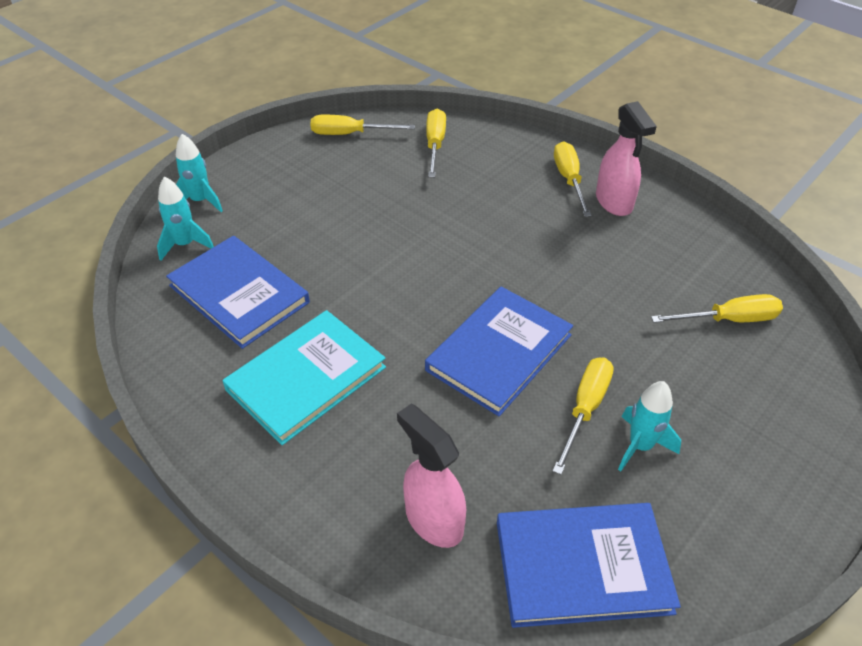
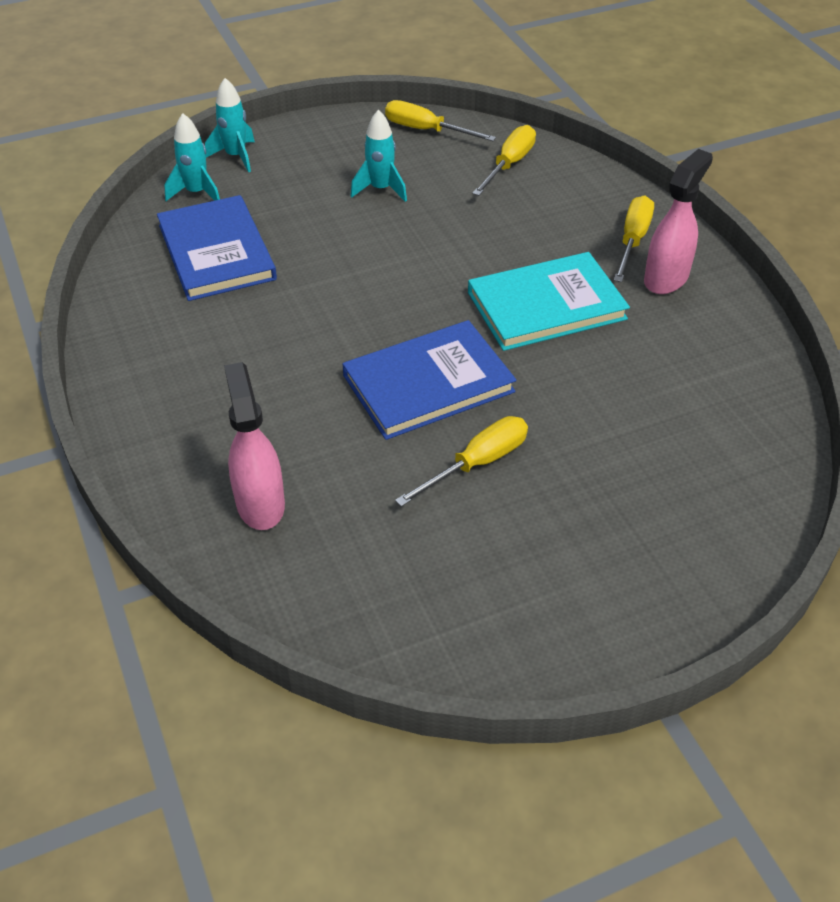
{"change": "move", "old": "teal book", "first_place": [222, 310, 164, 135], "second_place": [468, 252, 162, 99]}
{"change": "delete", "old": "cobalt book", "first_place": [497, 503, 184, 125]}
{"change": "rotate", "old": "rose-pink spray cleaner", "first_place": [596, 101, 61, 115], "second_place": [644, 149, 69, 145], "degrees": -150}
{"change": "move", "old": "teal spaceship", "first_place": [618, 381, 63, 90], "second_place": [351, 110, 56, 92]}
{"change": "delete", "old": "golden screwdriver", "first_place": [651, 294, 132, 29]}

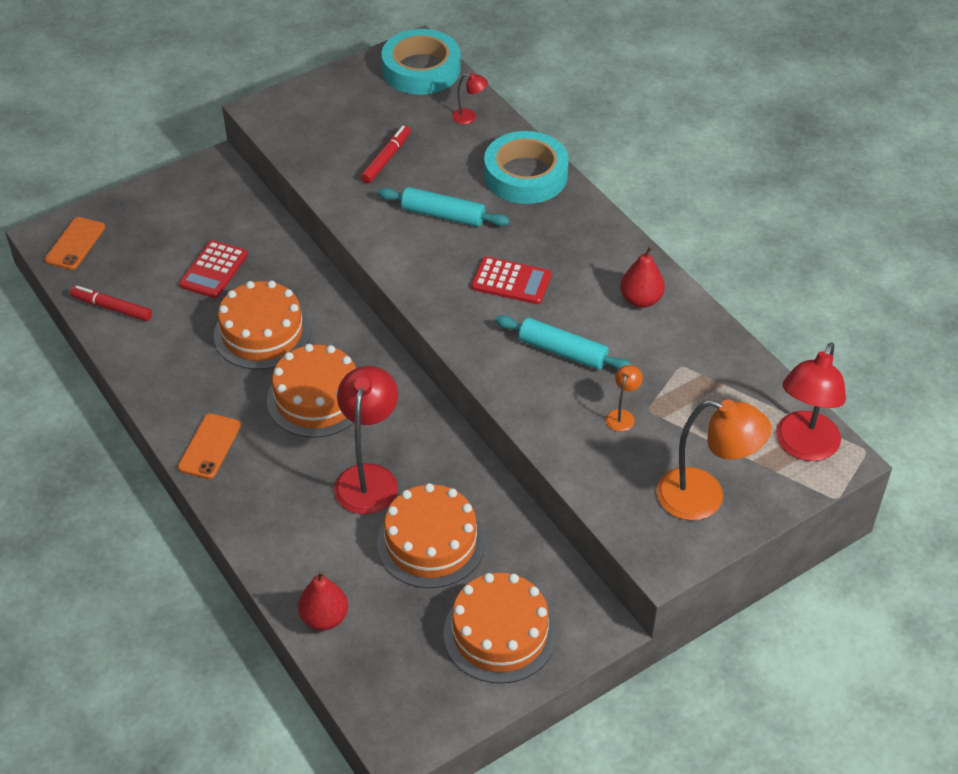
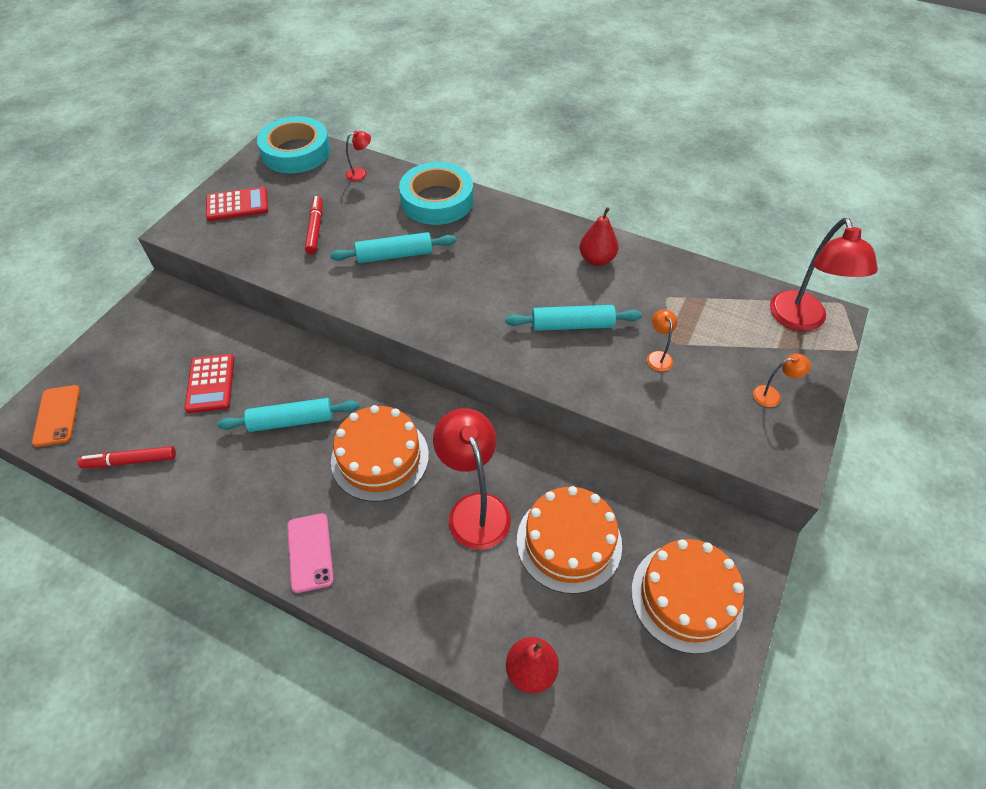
{"change": "recolor", "old": "orange-coloured mobile phone", "new": "rose-pink mobile phone", "first_place": [178, 413, 63, 66], "second_place": [287, 513, 47, 80]}
{"change": "replace", "old": "orange-coloured layer cake", "new": "teal rolling pin", "first_place": [214, 281, 97, 89], "second_place": [217, 398, 142, 34]}
{"change": "move", "old": "red pocket calculator", "first_place": [471, 256, 81, 48], "second_place": [206, 187, 62, 34]}
{"change": "resize", "old": "orange-coloured desk lamp", "first_place": [656, 400, 116, 120], "second_place": [753, 353, 58, 54], "factor": 0.45}

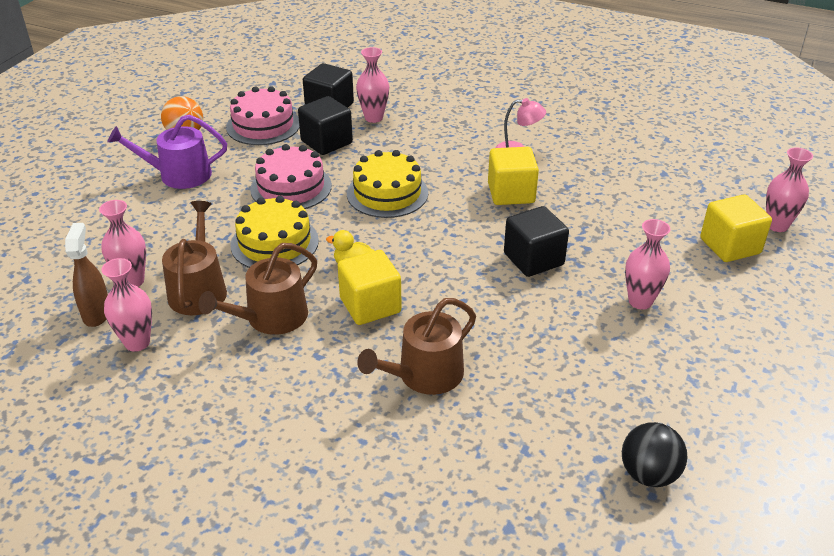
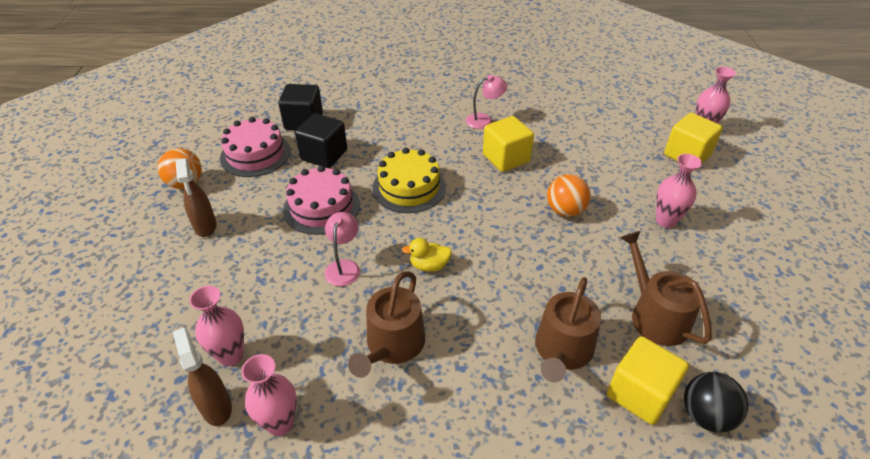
{"change": "replace", "old": "violet watering can", "new": "russet spray cleaner", "first_place": [108, 115, 119, 74], "second_place": [176, 158, 41, 79]}
{"change": "move", "old": "russet watering can", "first_place": [162, 201, 65, 114], "second_place": [620, 231, 92, 115]}
{"change": "replace", "old": "golden layer cake", "new": "rose-pink desk lamp", "first_place": [231, 196, 88, 72], "second_place": [325, 212, 35, 74]}
{"change": "move", "old": "golden cube", "first_place": [338, 250, 64, 75], "second_place": [607, 336, 82, 89]}
{"change": "delete", "old": "rose-pink tall vase", "first_place": [356, 47, 33, 76]}
{"change": "replace", "old": "black cube", "new": "orange-coloured ball", "first_place": [504, 206, 65, 71], "second_place": [547, 174, 44, 43]}
{"change": "move", "old": "black ball", "first_place": [622, 422, 66, 65], "second_place": [684, 372, 64, 61]}

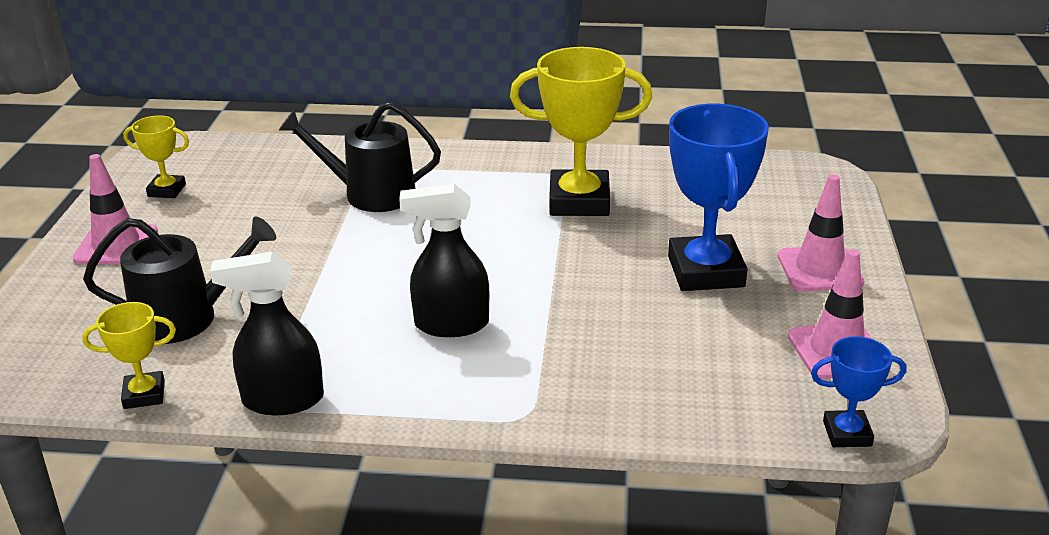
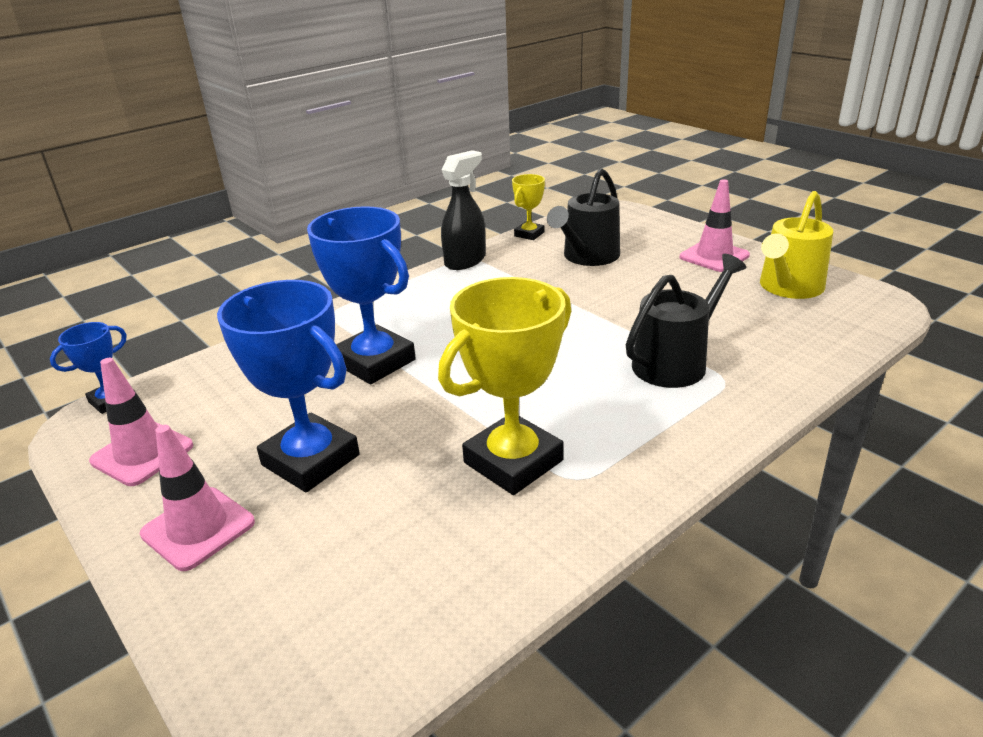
{"change": "replace", "old": "golden prize cup", "new": "golden watering can", "first_place": [123, 115, 66, 83], "second_place": [760, 191, 73, 108]}
{"change": "delete", "old": "black spray cleaner", "first_place": [399, 184, 91, 153]}
{"change": "insert", "new": "cobalt prize cup", "second_place": [307, 206, 109, 178]}

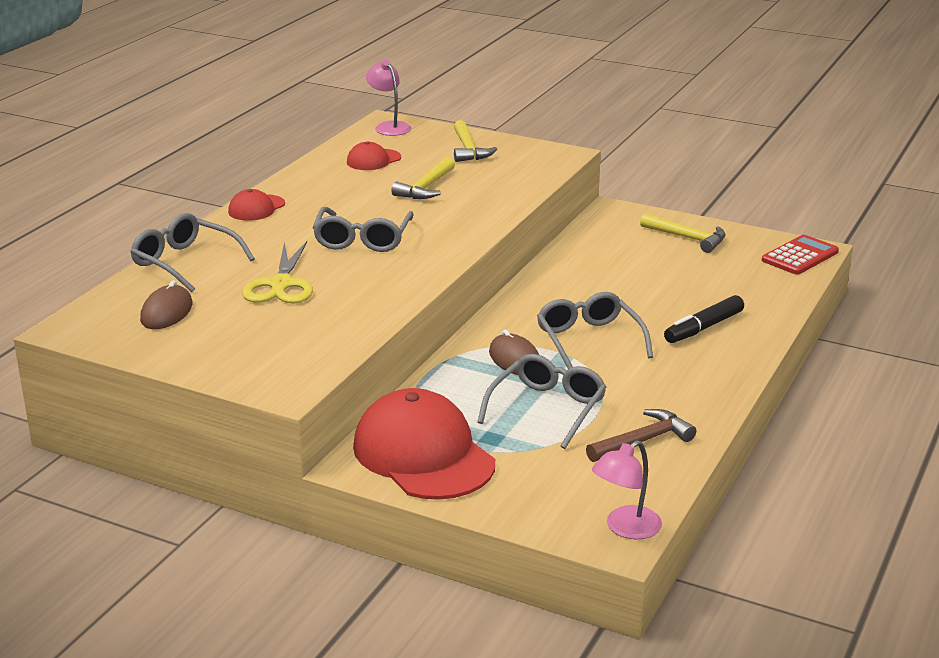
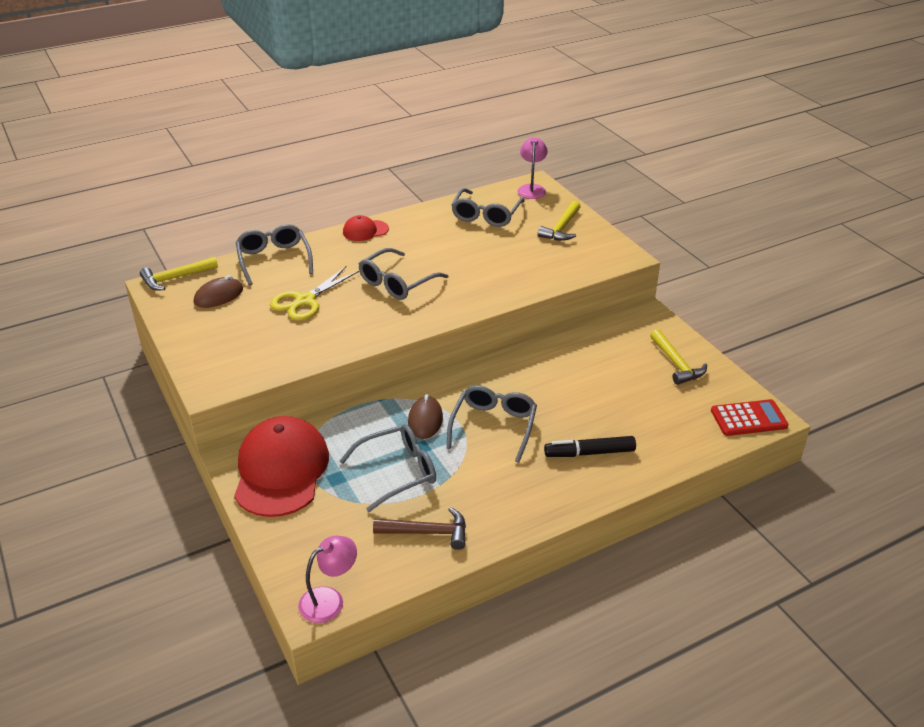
{"change": "replace", "old": "red cap", "new": "grey glasses", "first_place": [347, 141, 54, 29], "second_place": [451, 188, 73, 39]}
{"change": "move", "old": "golden claw hammer", "first_place": [391, 157, 64, 42], "second_place": [140, 257, 78, 33]}
{"change": "rotate", "old": "rose-pink desk lamp", "first_place": [592, 440, 70, 99], "second_place": [298, 536, 59, 87], "degrees": 150}

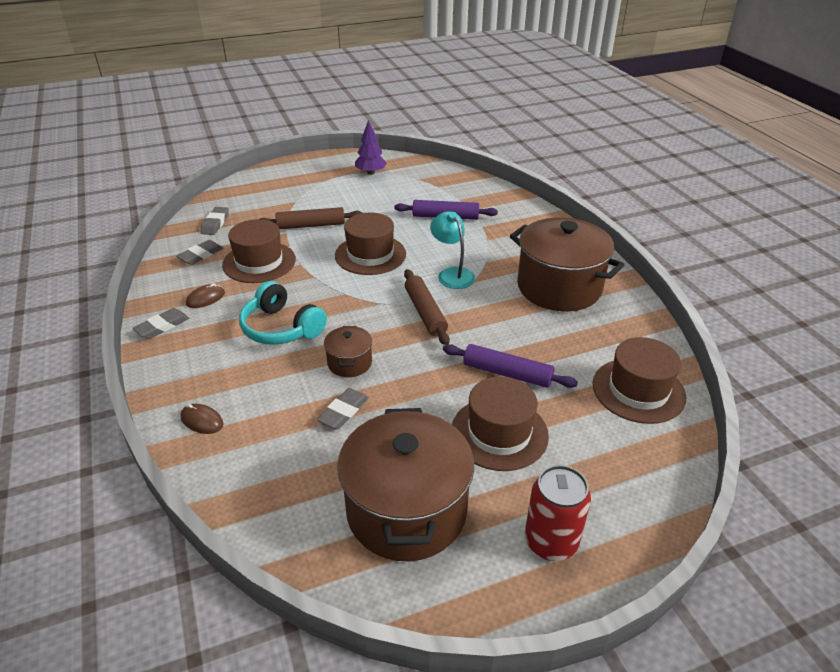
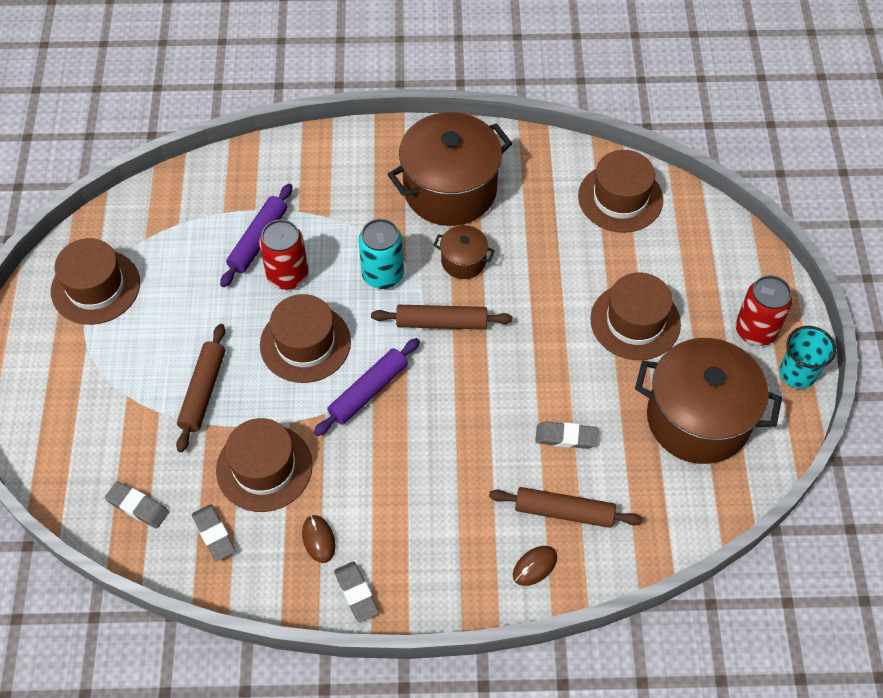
{"change": "delete", "old": "teal headset", "first_place": [239, 281, 88, 64]}
{"change": "rotate", "old": "grey eraser", "first_place": [317, 388, 52, 41], "second_place": [535, 421, 63, 28], "degrees": -45}
{"change": "move", "old": "russet pot", "first_place": [324, 326, 48, 51], "second_place": [433, 225, 62, 54]}
{"change": "replace", "old": "violet tree", "new": "russet tall hat", "first_place": [355, 120, 32, 55], "second_place": [51, 238, 89, 87]}
{"change": "replace", "old": "teal desk lamp", "new": "teal tin", "first_place": [430, 211, 45, 78], "second_place": [358, 219, 46, 70]}
{"change": "move", "old": "violet rolling pin", "first_place": [443, 344, 135, 44], "second_place": [314, 338, 106, 98]}
{"change": "insert", "new": "red tin", "second_place": [259, 219, 49, 71]}
{"change": "insert", "new": "russet rolling pin", "second_place": [489, 487, 154, 41]}
{"change": "insert", "new": "teal tumbler", "second_place": [780, 326, 56, 63]}

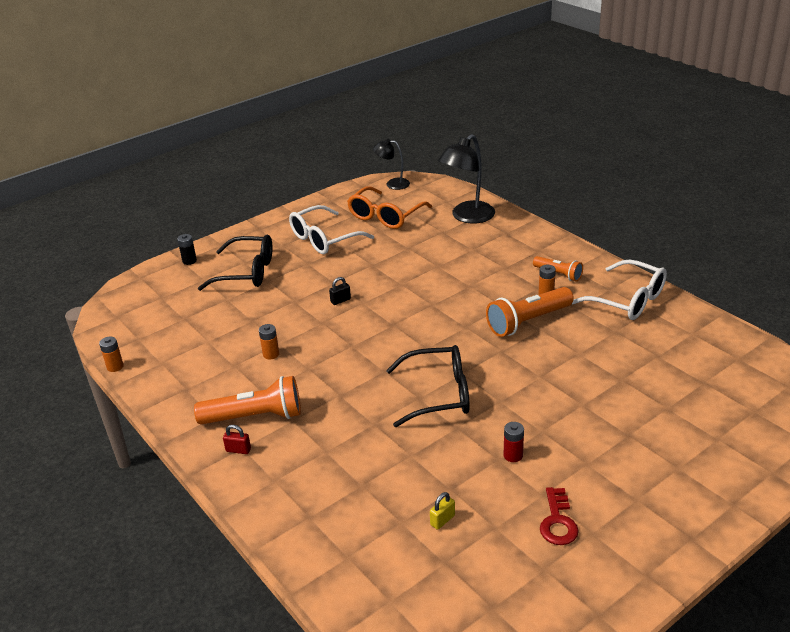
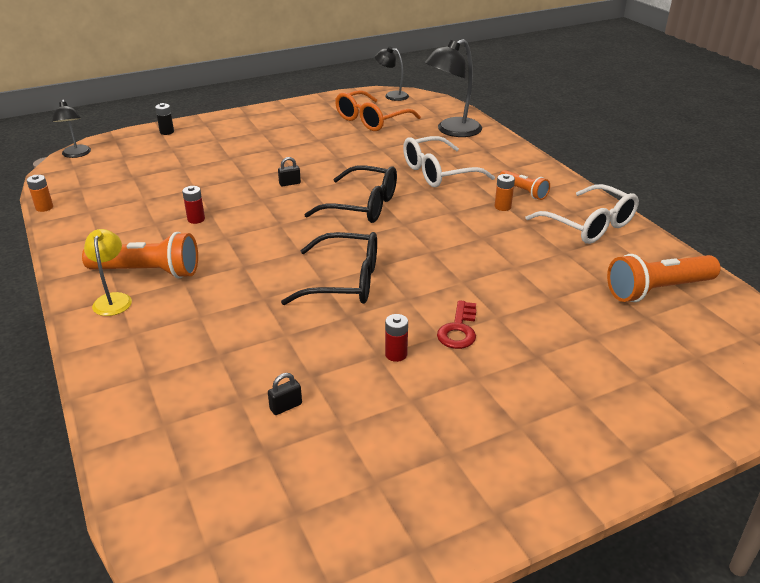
{"change": "move", "old": "black glasses", "first_place": [198, 235, 74, 56], "second_place": [304, 165, 93, 58]}
{"change": "replace", "old": "red lock", "new": "golden desk lamp", "first_place": [223, 425, 28, 29], "second_place": [84, 229, 48, 87]}
{"change": "recolor", "old": "orange-coloured AA battery", "new": "red AA battery", "first_place": [259, 324, 20, 35], "second_place": [182, 186, 23, 38]}
{"change": "move", "old": "white glasses", "first_place": [289, 205, 85, 49], "second_place": [403, 136, 92, 51]}
{"change": "recolor", "old": "golden lock", "new": "black lock", "first_place": [430, 492, 25, 38], "second_place": [268, 373, 34, 42]}
{"change": "move", "old": "orange-coloured pocket torch", "first_place": [486, 287, 88, 50], "second_place": [607, 254, 114, 48]}
{"change": "move", "old": "red latchkey", "first_place": [540, 487, 39, 58], "second_place": [437, 300, 39, 49]}
{"change": "insert", "new": "black desk lamp", "second_place": [52, 100, 39, 58]}

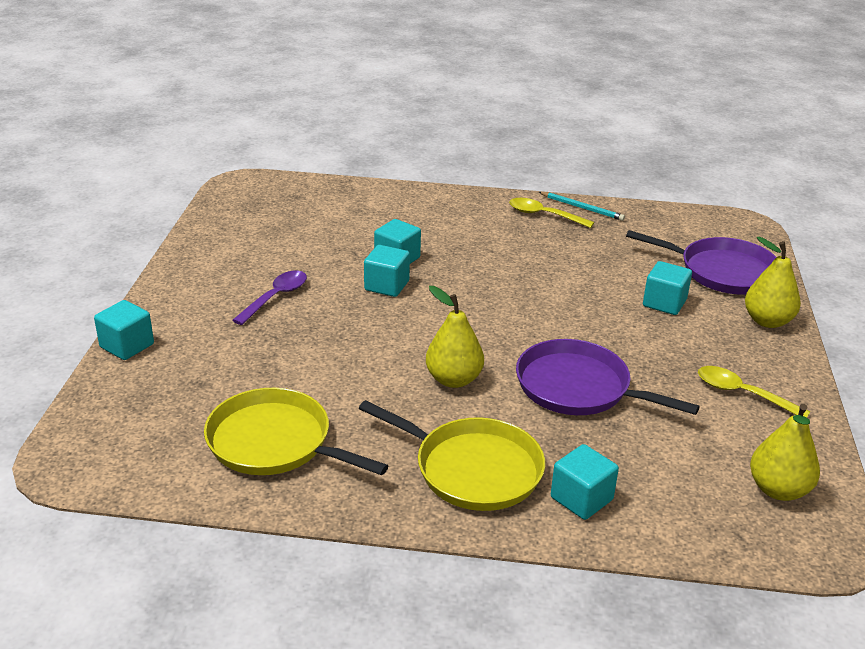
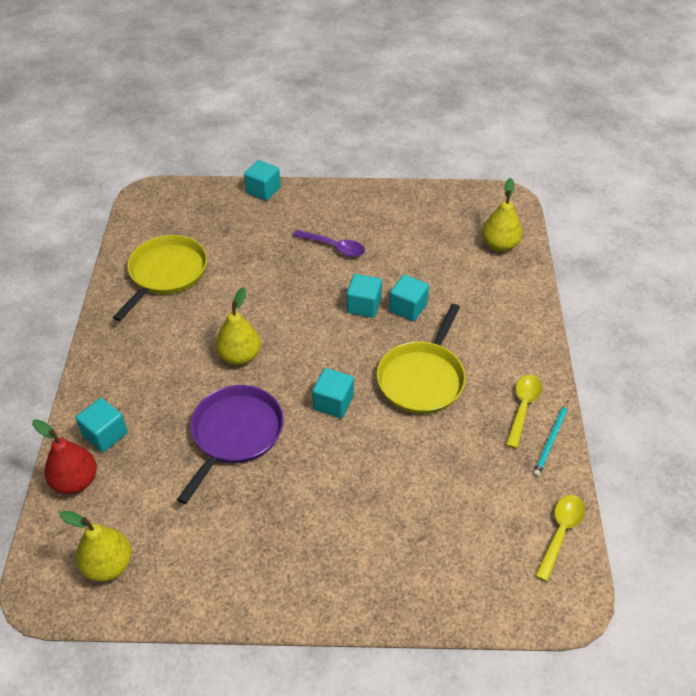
{"change": "move", "old": "golden frying pan", "first_place": [359, 400, 186, 111], "second_place": [377, 304, 89, 110]}
{"change": "delete", "old": "violet frying pan", "first_place": [626, 230, 150, 65]}
{"change": "move", "old": "teal cube", "first_place": [643, 261, 49, 54], "second_place": [312, 368, 42, 50]}
{"change": "move", "old": "golden spoon", "first_place": [698, 366, 112, 51], "second_place": [535, 495, 50, 87]}
{"change": "move", "old": "golden pear fruit", "first_place": [745, 237, 56, 91], "second_place": [482, 178, 40, 74]}
{"change": "insert", "new": "red pear fruit", "second_place": [32, 419, 65, 75]}

